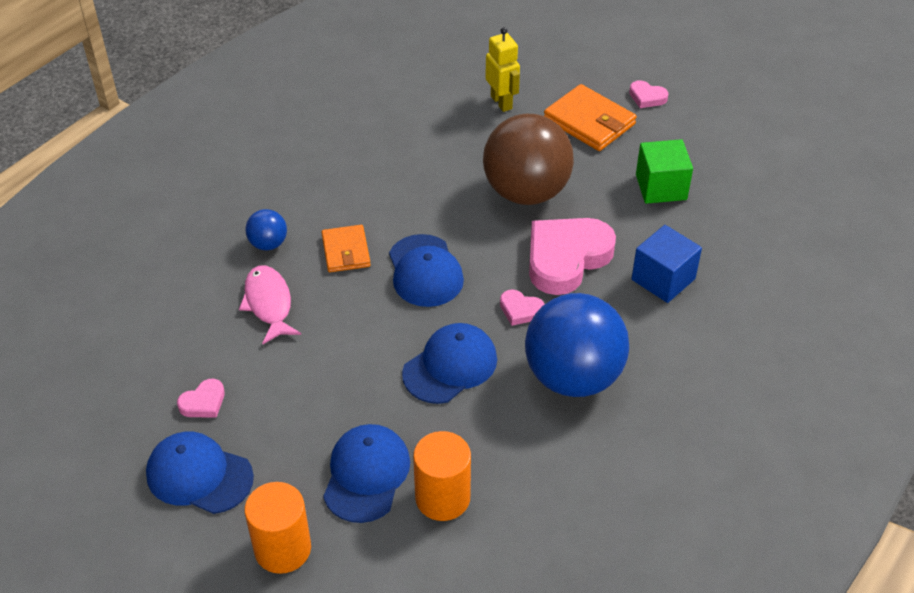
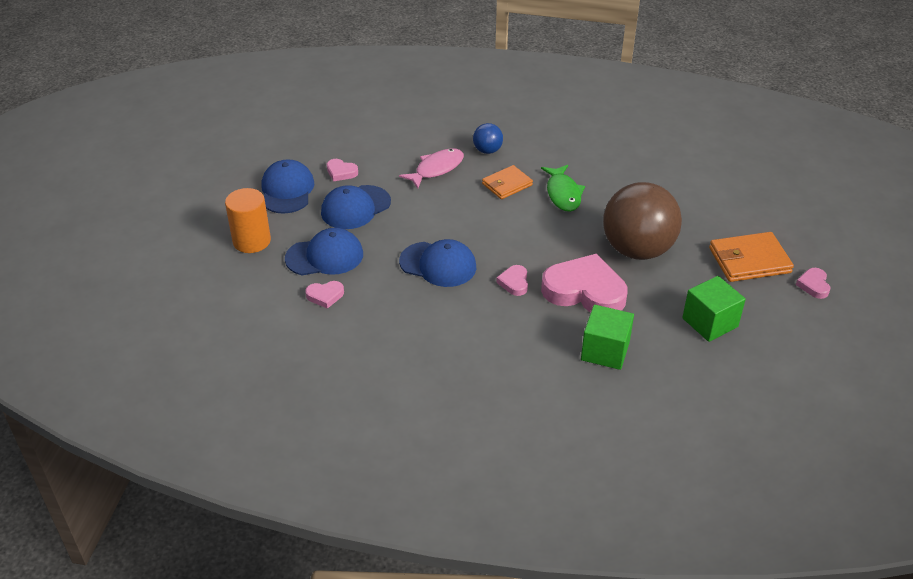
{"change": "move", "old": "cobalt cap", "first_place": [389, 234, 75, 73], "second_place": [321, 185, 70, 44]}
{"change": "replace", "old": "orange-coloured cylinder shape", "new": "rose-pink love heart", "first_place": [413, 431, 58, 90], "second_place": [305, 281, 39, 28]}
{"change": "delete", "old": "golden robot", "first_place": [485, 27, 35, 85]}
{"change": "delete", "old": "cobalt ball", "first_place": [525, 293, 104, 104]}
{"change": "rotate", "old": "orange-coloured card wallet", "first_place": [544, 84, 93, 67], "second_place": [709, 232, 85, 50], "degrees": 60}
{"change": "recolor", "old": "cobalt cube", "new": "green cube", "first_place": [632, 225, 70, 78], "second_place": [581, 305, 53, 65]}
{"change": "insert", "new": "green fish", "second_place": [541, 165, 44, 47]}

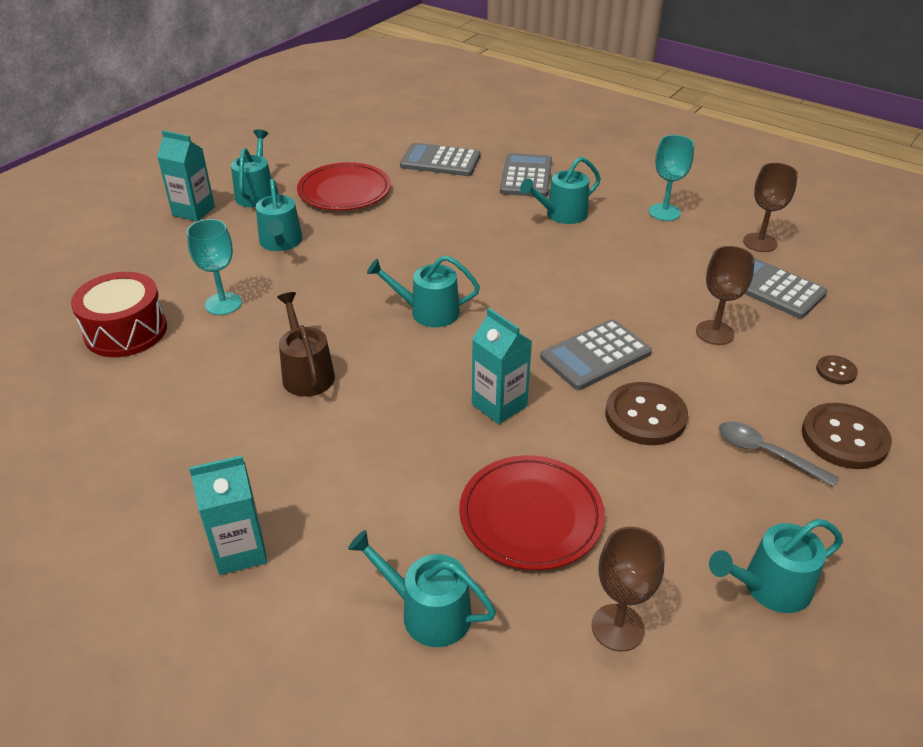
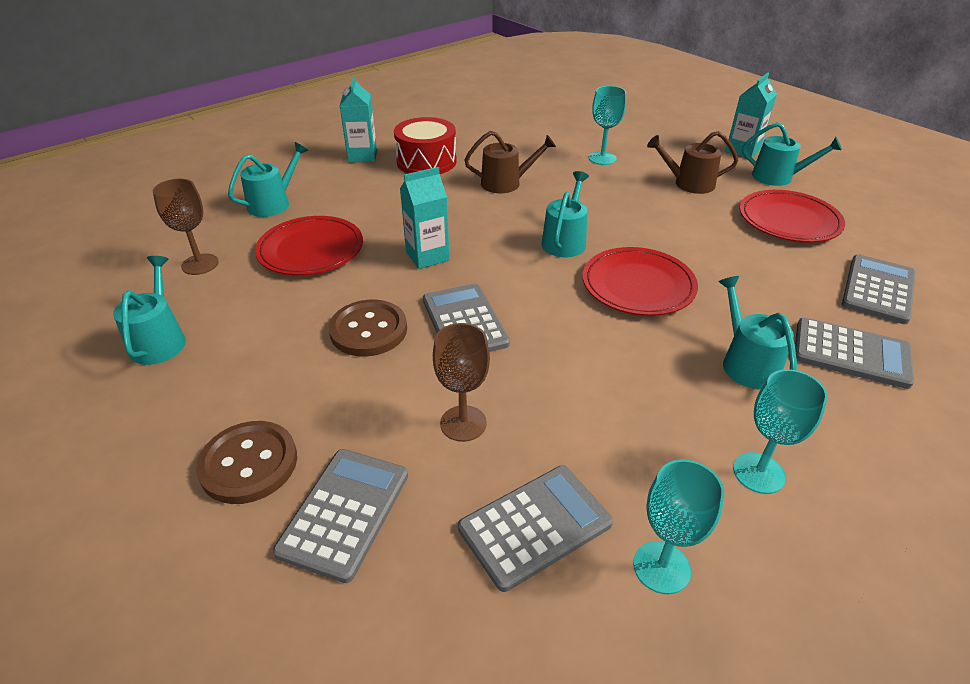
{"change": "move", "old": "red drum", "first_place": [71, 272, 96, 85], "second_place": [394, 117, 63, 57]}
{"change": "recolor", "old": "teal watering can", "new": "russet watering can", "first_place": [256, 179, 47, 72], "second_place": [647, 131, 91, 63]}
{"change": "delete", "old": "grey spoon", "first_place": [719, 421, 120, 66]}
{"change": "recolor", "old": "russet wine glass", "new": "teal wine glass", "first_place": [743, 163, 55, 89], "second_place": [633, 459, 91, 135]}
{"change": "replace", "old": "russet sewing button", "new": "grey pocket calculator", "first_place": [816, 355, 42, 29], "second_place": [273, 449, 135, 134]}
{"change": "insert", "new": "red dinner plate", "second_place": [583, 247, 115, 69]}

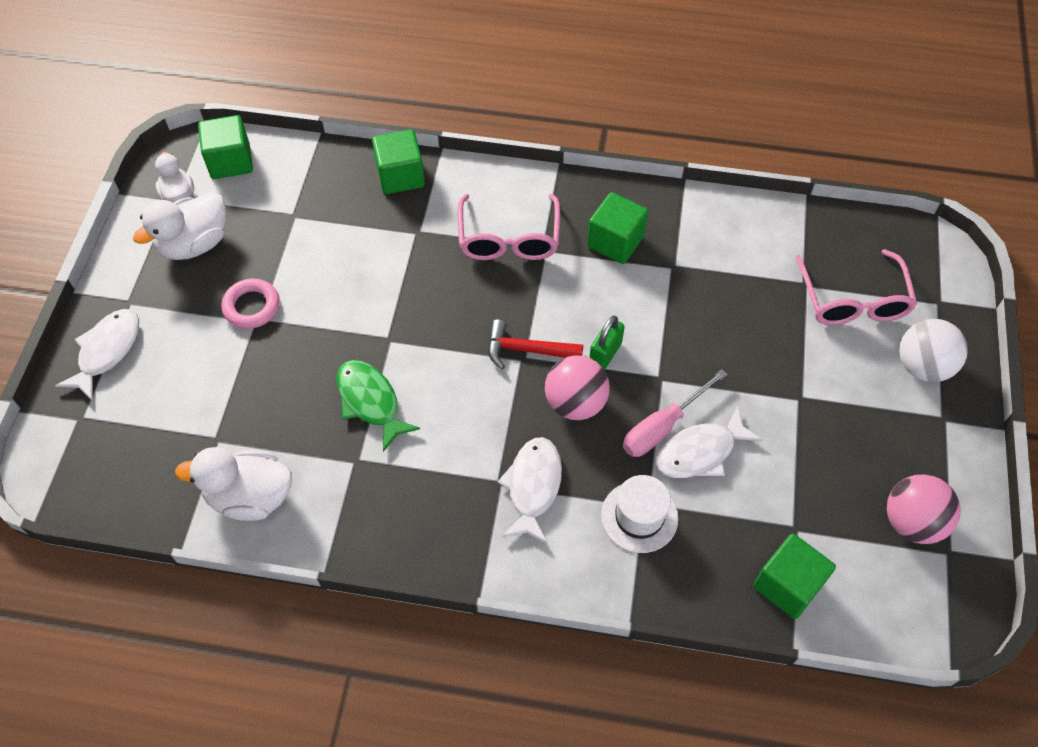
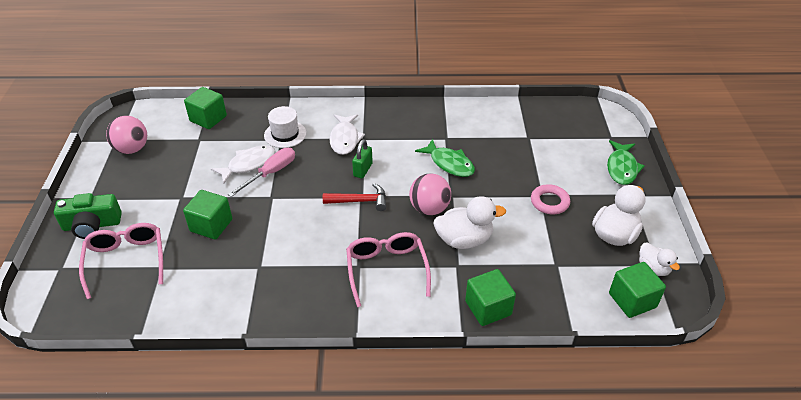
{"change": "recolor", "old": "white fish", "new": "green fish", "first_place": [55, 309, 84, 92], "second_place": [607, 140, 38, 45]}
{"change": "move", "old": "white rubber duck", "first_place": [175, 447, 117, 74], "second_place": [433, 196, 73, 53]}
{"change": "move", "old": "rose-pink ball", "first_place": [545, 355, 65, 65], "second_place": [409, 173, 42, 42]}
{"change": "move", "old": "green cube", "first_place": [587, 192, 62, 72], "second_place": [183, 190, 49, 50]}
{"change": "move", "old": "green lock", "first_place": [589, 316, 36, 54], "second_place": [352, 139, 21, 39]}
{"change": "replace", "old": "white ball", "new": "green compact camera", "first_place": [899, 319, 69, 63], "second_place": [54, 193, 68, 46]}

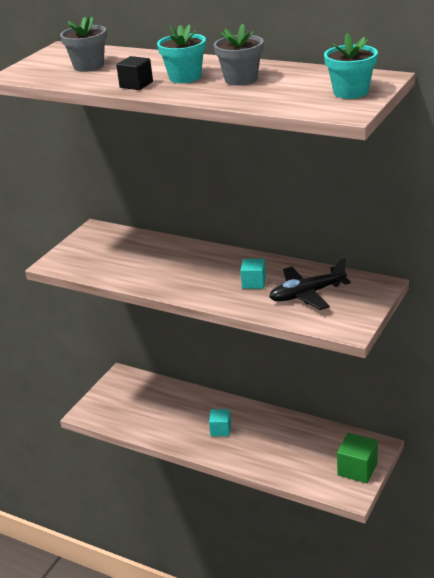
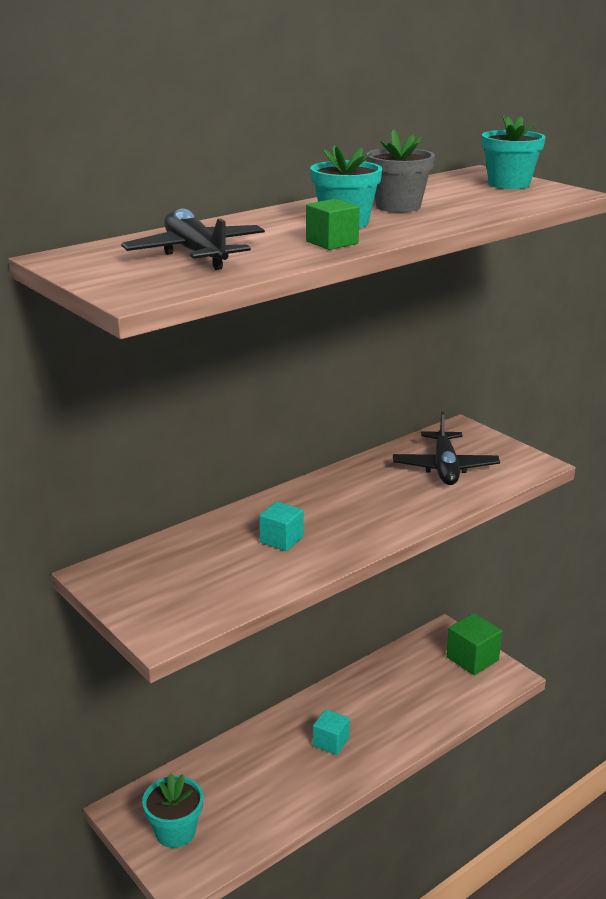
{"change": "replace", "old": "grey flower pot", "new": "black aeroplane", "first_place": [60, 17, 47, 55], "second_place": [121, 209, 144, 61]}
{"change": "recolor", "old": "black cube", "new": "green cube", "first_place": [116, 56, 37, 34], "second_place": [306, 199, 54, 51]}
{"change": "move", "old": "teal cube", "first_place": [240, 259, 26, 30], "second_place": [259, 501, 44, 50]}
{"change": "insert", "new": "teal flower pot", "second_place": [142, 773, 61, 75]}

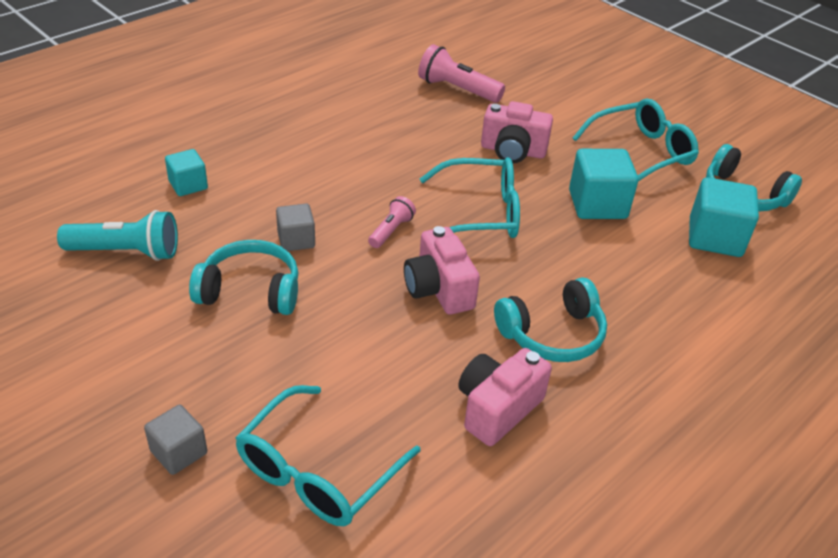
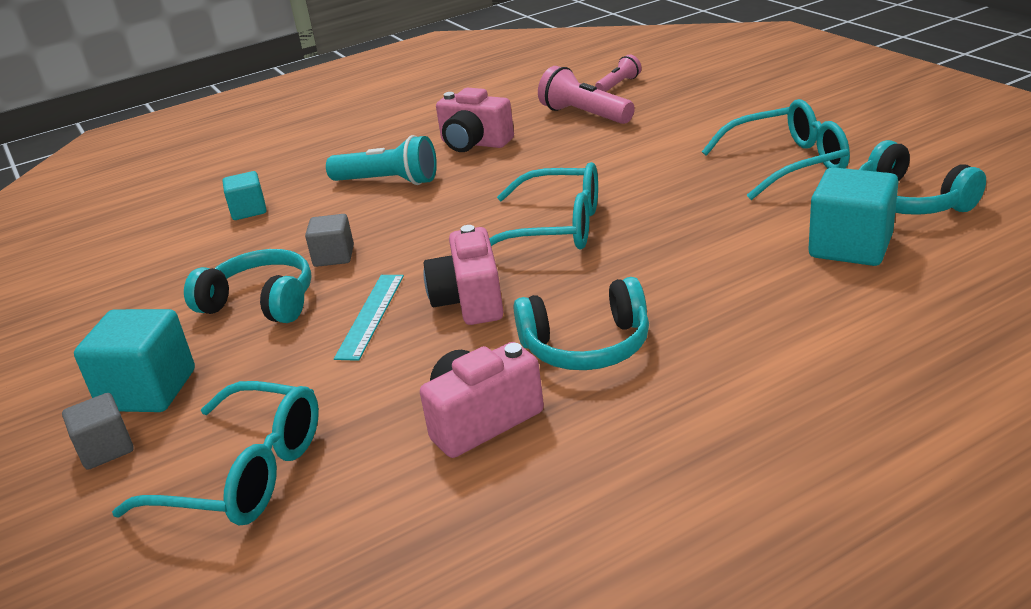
{"change": "move", "old": "teal pocket torch", "first_place": [57, 210, 121, 51], "second_place": [326, 135, 111, 50]}
{"change": "rotate", "old": "teal glasses", "first_place": [235, 385, 186, 141], "second_place": [112, 381, 207, 145], "degrees": -120}
{"change": "move", "old": "rose-pink pocket torch", "first_place": [368, 196, 48, 52], "second_place": [595, 54, 46, 38]}
{"change": "move", "old": "rose-pink compact camera", "first_place": [481, 101, 72, 62], "second_place": [436, 88, 78, 64]}
{"change": "move", "old": "teal cube", "first_place": [569, 149, 69, 70], "second_place": [74, 309, 121, 103]}
{"change": "insert", "new": "teal straightedge", "second_place": [334, 275, 70, 86]}

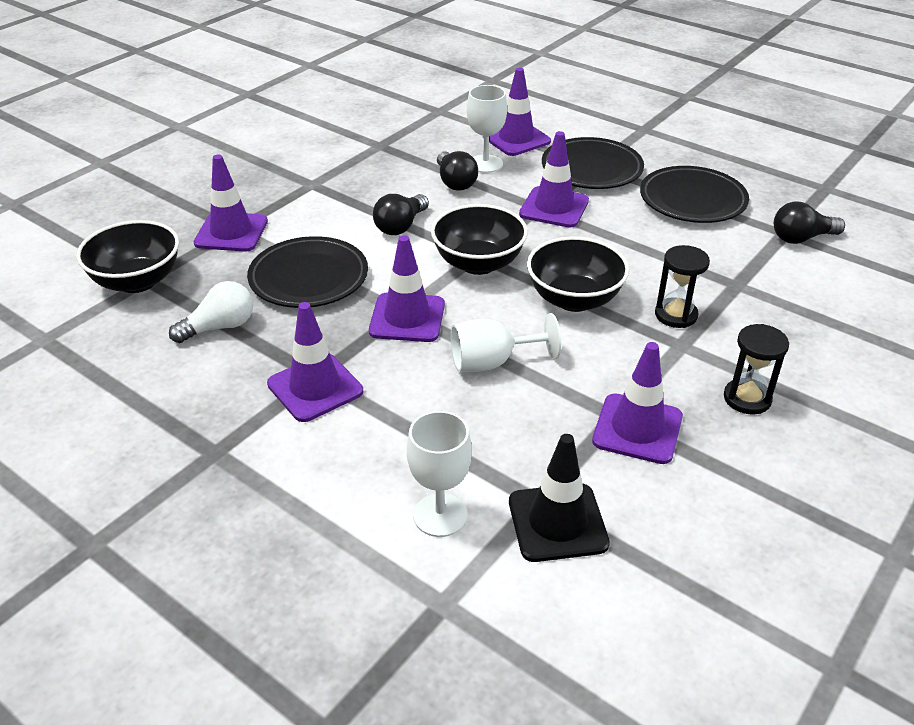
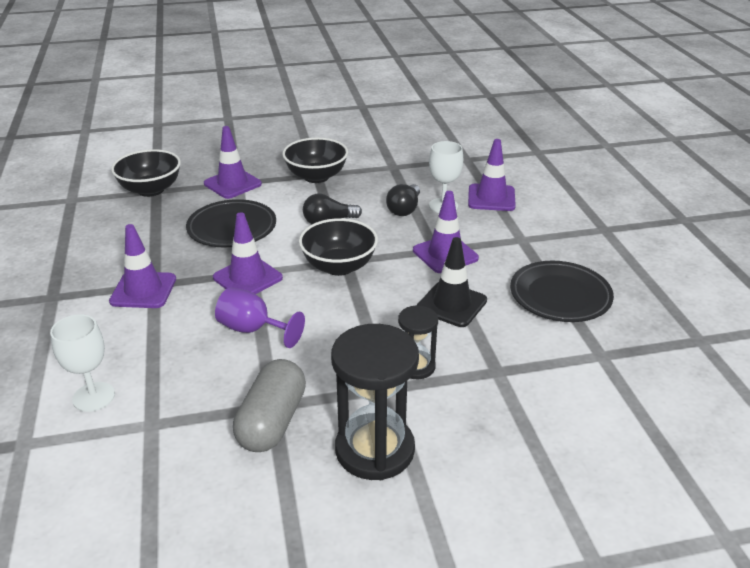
{"change": "delete", "old": "white bulb", "first_place": [169, 281, 84, 62]}
{"change": "recolor", "old": "white wine glass", "new": "violet wine glass", "first_place": [451, 313, 110, 59], "second_place": [215, 287, 90, 61]}
{"change": "move", "old": "black safety cone", "first_place": [509, 434, 101, 128], "second_place": [417, 237, 70, 90]}
{"change": "move", "old": "black serving bowl", "first_place": [527, 237, 102, 75], "second_place": [282, 137, 66, 46]}
{"change": "delete", "old": "black dinner plate", "first_place": [542, 137, 102, 52]}
{"change": "replace", "old": "violet safety cone", "new": "grey capsule", "first_place": [592, 342, 91, 122], "second_place": [233, 359, 73, 93]}
{"change": "resize", "old": "black sand timer", "first_place": [724, 324, 65, 91], "second_place": [331, 324, 88, 156], "factor": 1.84}
{"change": "delete", "old": "black bulb", "first_place": [774, 202, 71, 42]}

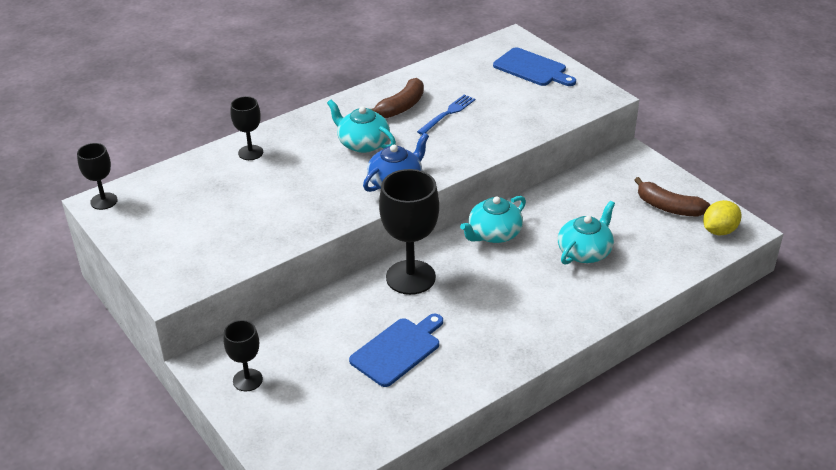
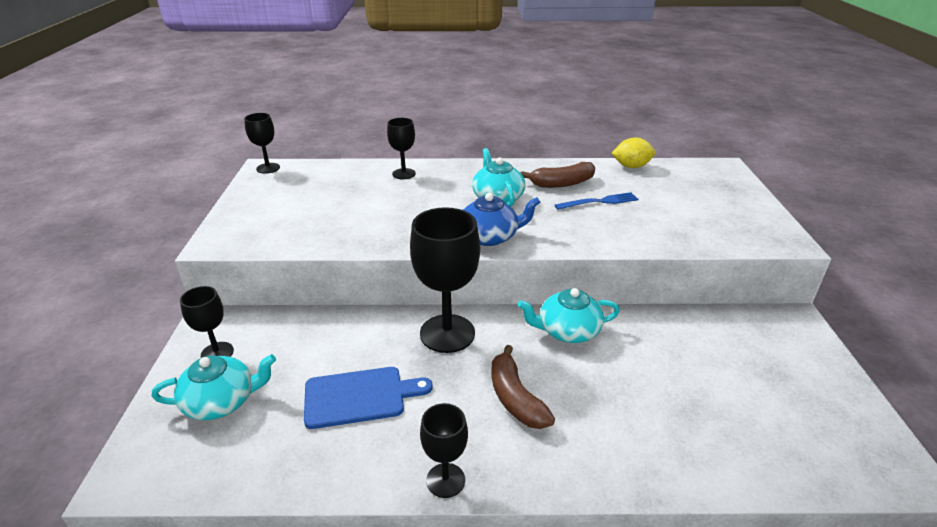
{"change": "delete", "old": "cobalt chopping board", "first_place": [493, 47, 83, 39]}
{"change": "move", "old": "teal tea pot", "first_place": [558, 201, 57, 64], "second_place": [152, 354, 124, 66]}
{"change": "move", "old": "russet banana", "first_place": [634, 177, 76, 40], "second_place": [492, 345, 63, 84]}
{"change": "move", "old": "golden lemon", "first_place": [703, 200, 39, 35], "second_place": [612, 137, 43, 31]}
{"change": "insert", "new": "black wine glass", "second_place": [420, 403, 48, 95]}

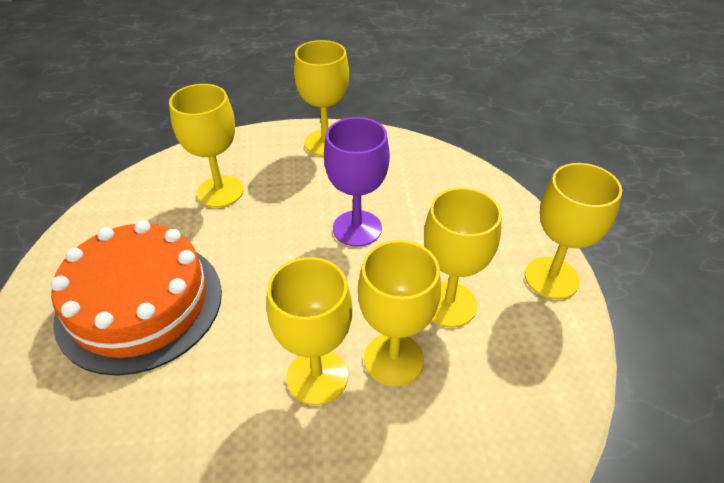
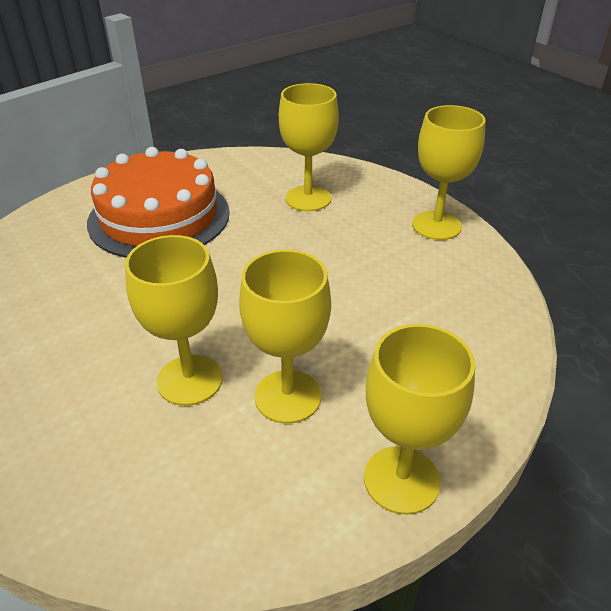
{"change": "delete", "old": "golden wine glass", "first_place": [267, 257, 85, 148]}
{"change": "delete", "old": "violet wine glass", "first_place": [324, 117, 66, 130]}

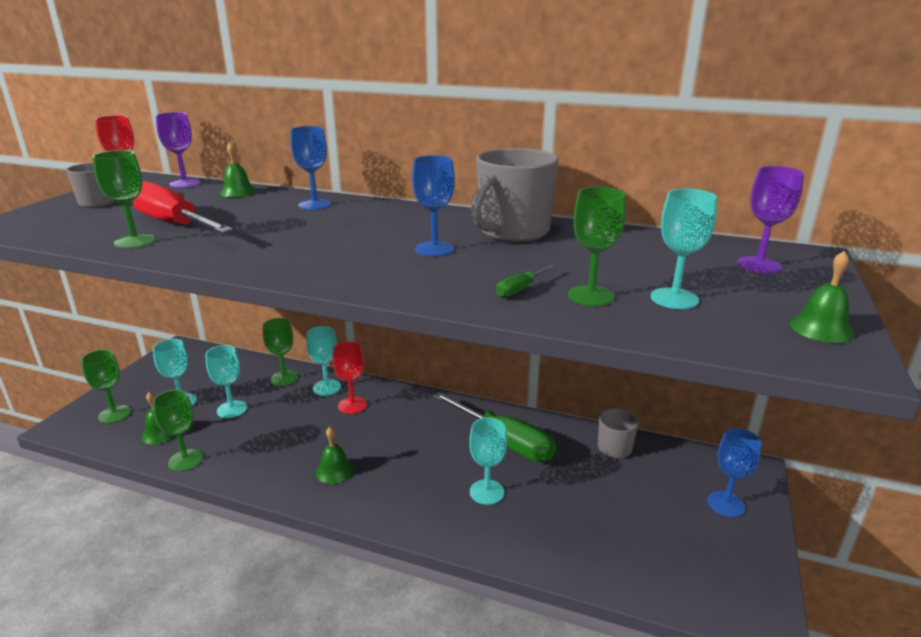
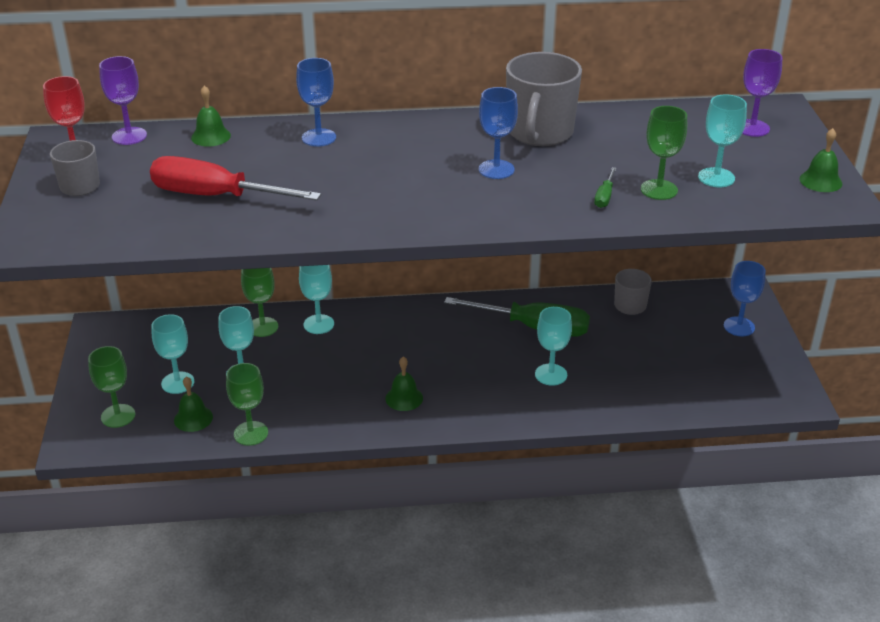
{"change": "delete", "old": "green wine glass", "first_place": [92, 150, 64, 99]}
{"change": "delete", "old": "red wine glass", "first_place": [333, 342, 34, 72]}

